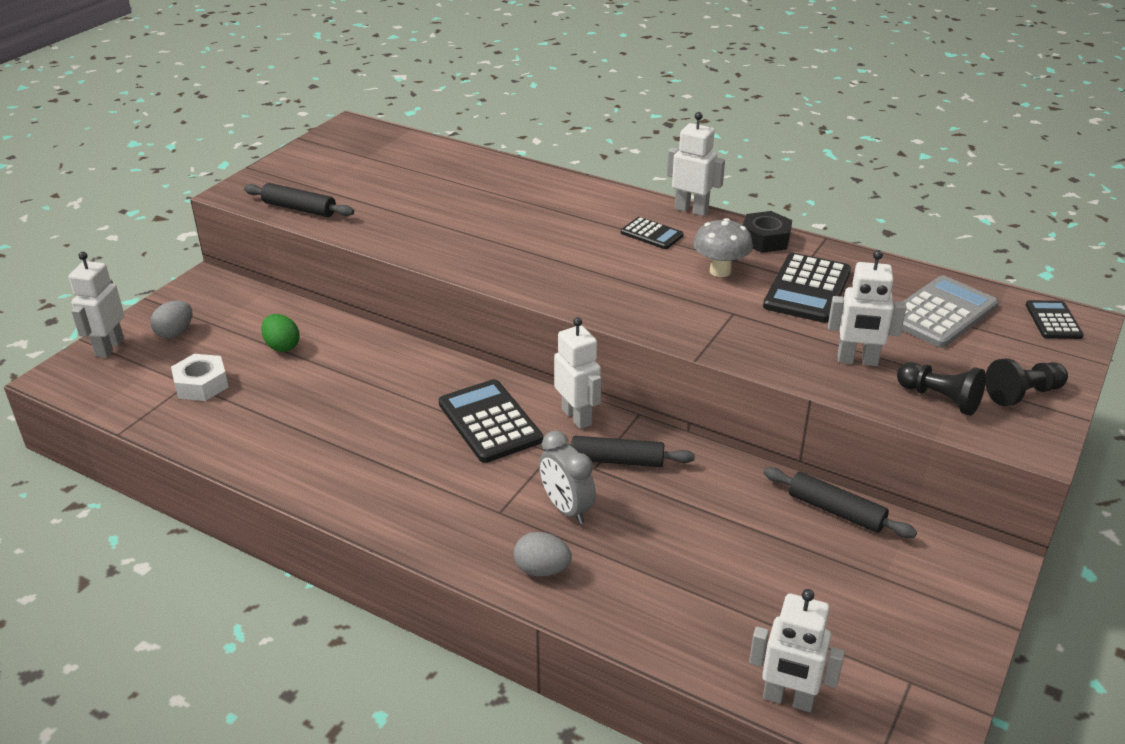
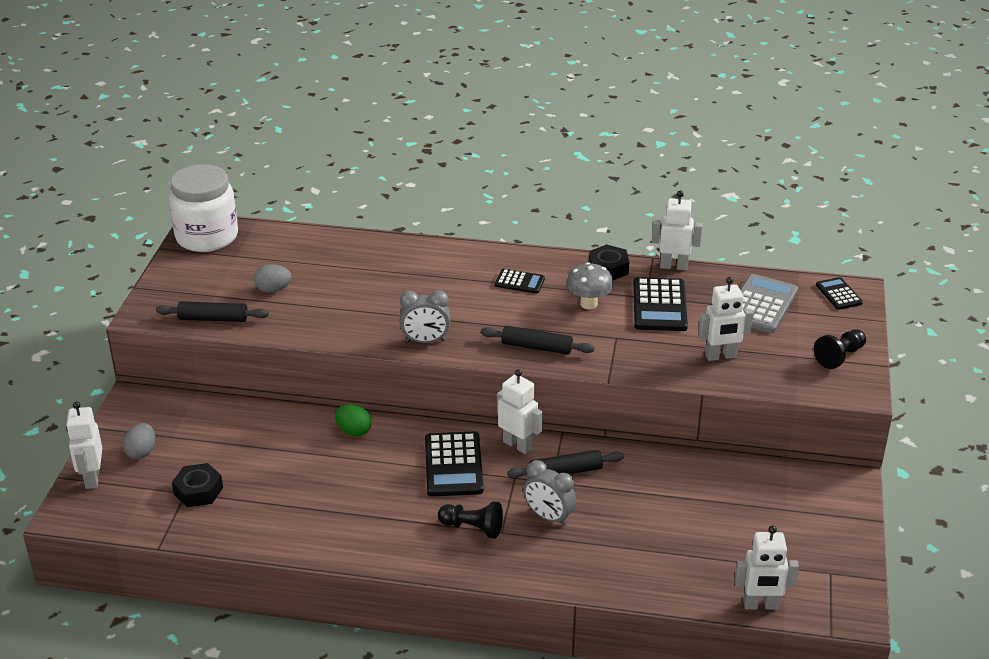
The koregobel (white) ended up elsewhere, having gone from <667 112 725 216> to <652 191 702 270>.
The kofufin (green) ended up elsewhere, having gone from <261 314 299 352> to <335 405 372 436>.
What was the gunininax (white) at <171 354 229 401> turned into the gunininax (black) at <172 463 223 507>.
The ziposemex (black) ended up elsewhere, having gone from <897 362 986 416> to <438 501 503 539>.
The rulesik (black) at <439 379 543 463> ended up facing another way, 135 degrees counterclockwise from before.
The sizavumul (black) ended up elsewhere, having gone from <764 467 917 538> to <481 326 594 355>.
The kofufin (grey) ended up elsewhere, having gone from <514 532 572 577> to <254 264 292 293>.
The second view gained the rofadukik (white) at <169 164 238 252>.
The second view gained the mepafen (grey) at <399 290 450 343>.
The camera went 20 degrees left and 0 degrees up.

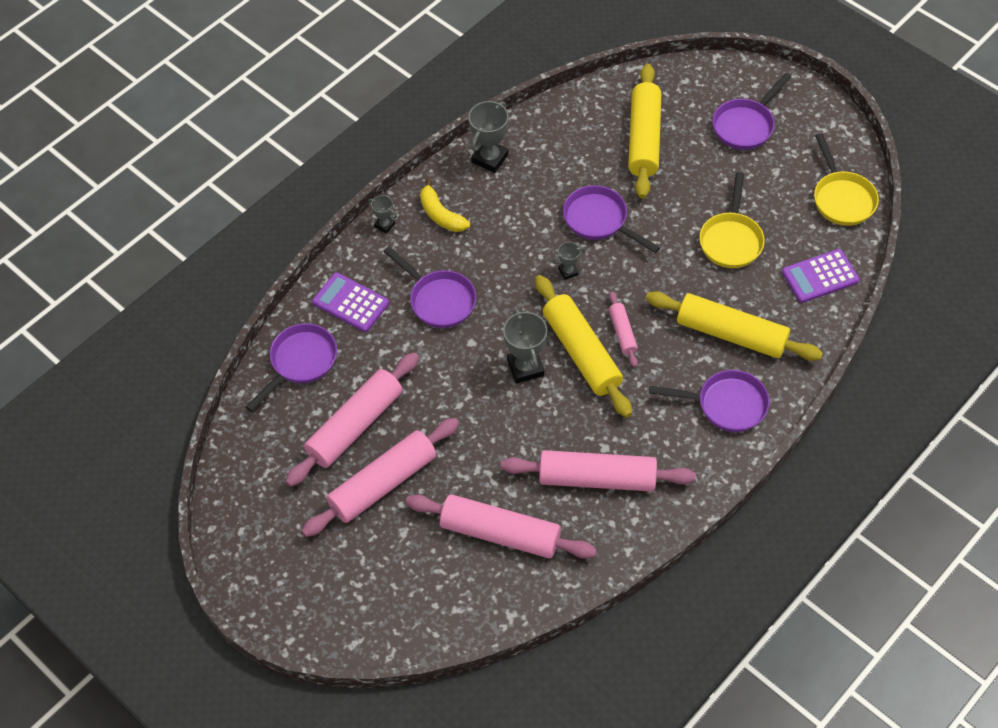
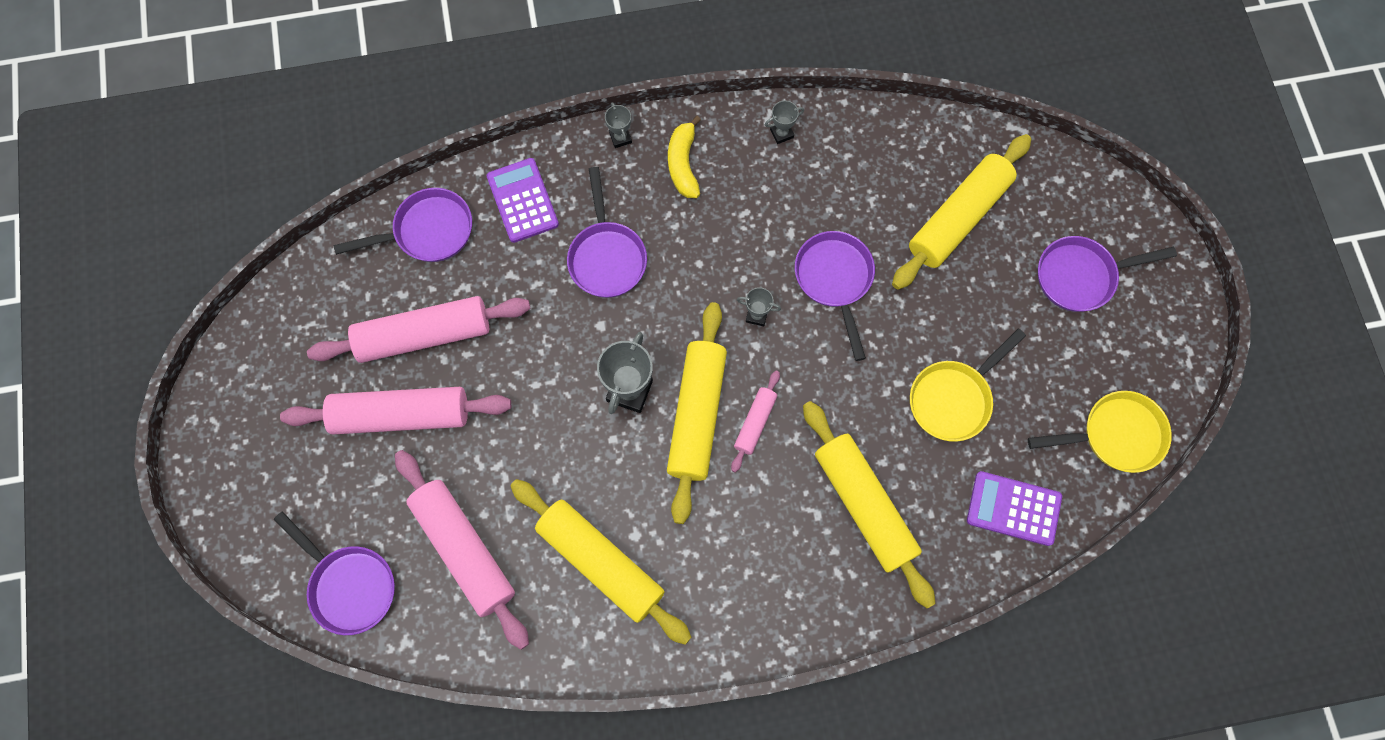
The size of the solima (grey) at <468 101 509 173> changed by a factor of 0.54.
The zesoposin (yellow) at <814 134 879 226> ended up facing another way, 120 degrees counterclockwise from before.
The zesoposin (purple) ended up elsewhere, having gone from <649 370 770 432> to <274 511 395 635>.
What was the sizavumul (pink) at <501 450 696 492> turned into the sizavumul (yellow) at <511 479 692 645>.
The camera went 35 degrees right and 15 degrees up.

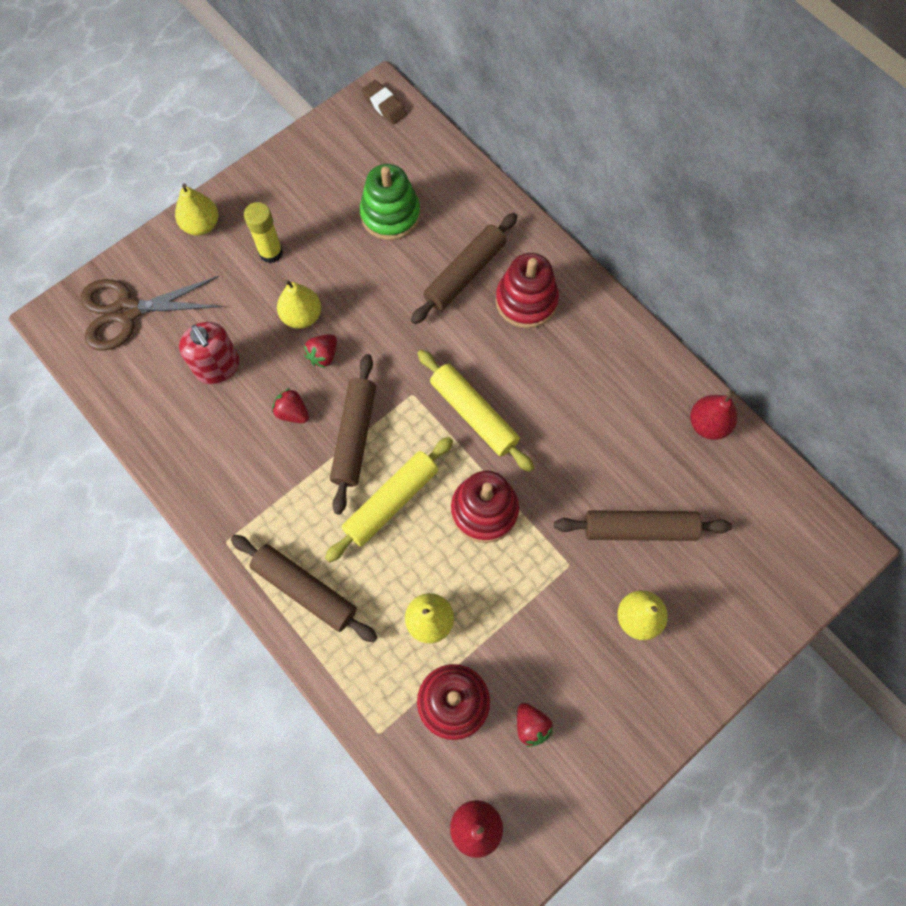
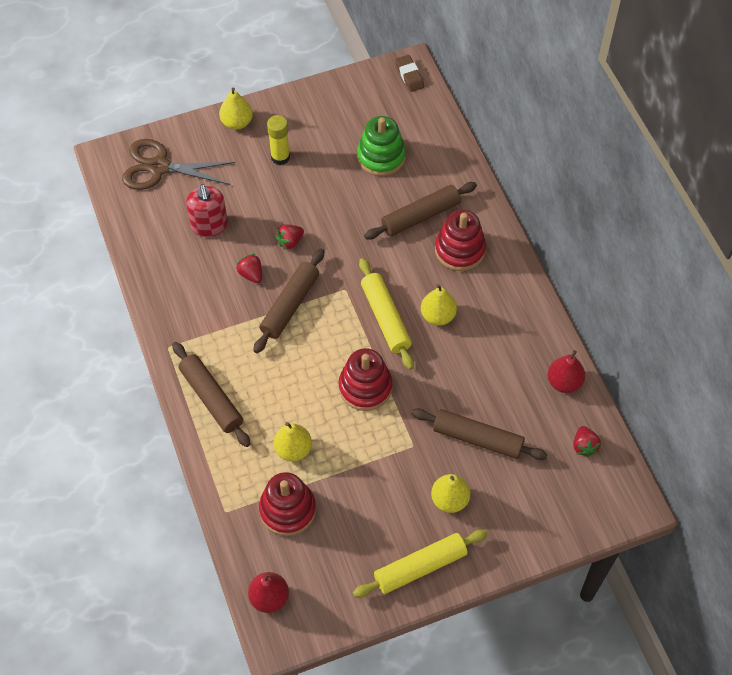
The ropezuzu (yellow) ended up elsewhere, having gone from <277 280 321 329> to <421 284 457 326>.
The sizavumul (yellow) ended up elsewhere, having gone from <325 437 453 563> to <353 529 488 598>.
The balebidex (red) ended up elsewhere, having gone from <517 703 553 747> to <573 426 601 457>.
The camera went 20 degrees right and 10 degrees down.

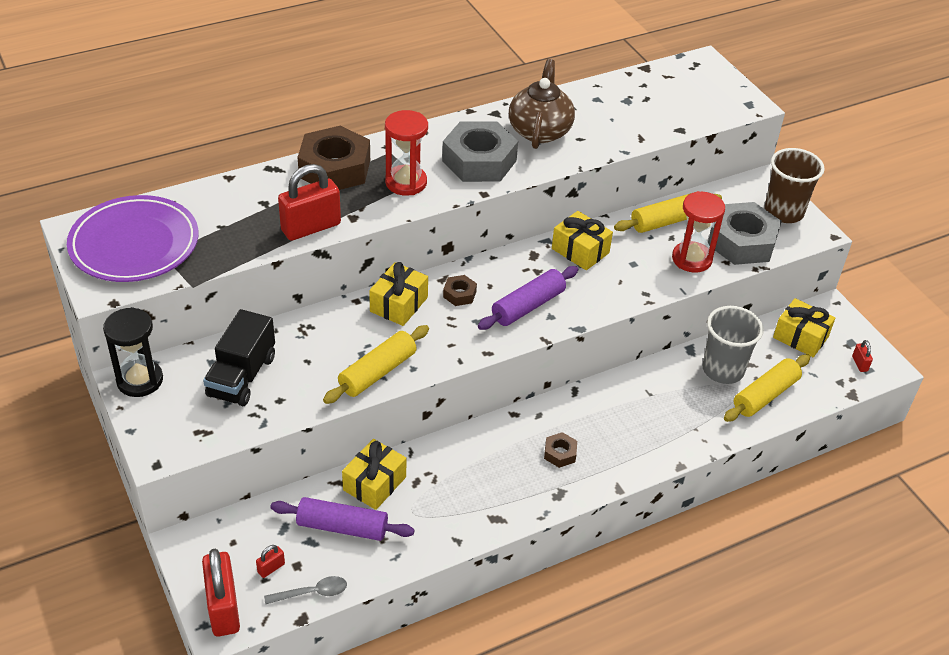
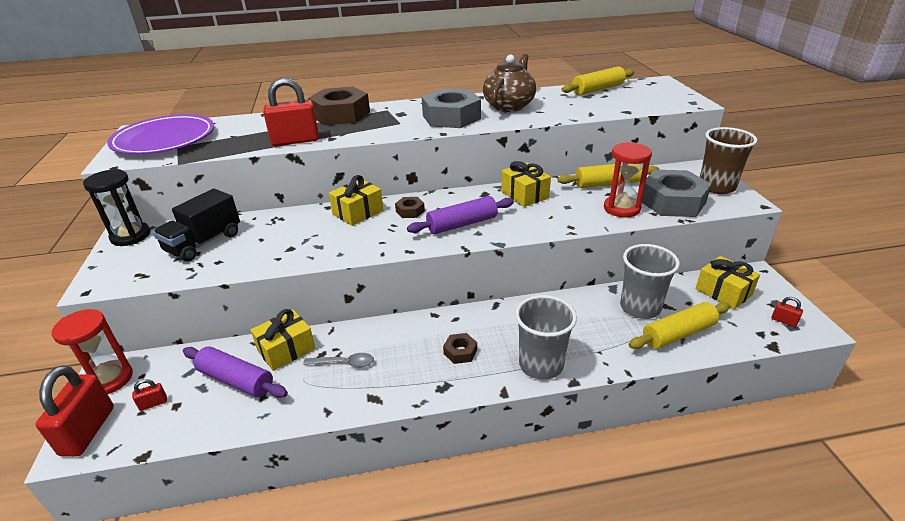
The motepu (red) ended up elsewhere, having gone from <385 110 428 196> to <52 309 133 394>.
The sizavumul (yellow) ended up elsewhere, having gone from <323 325 429 404> to <561 66 634 95>.
The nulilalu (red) at <852 340 873 372> ended up facing another way, 60 degrees counterclockwise from before.
The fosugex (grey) ended up elsewhere, having gone from <264 576 347 605> to <303 353 374 368>.
The second view gained the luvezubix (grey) at <515 295 577 380>.
The camera went 20 degrees right and 10 degrees down.

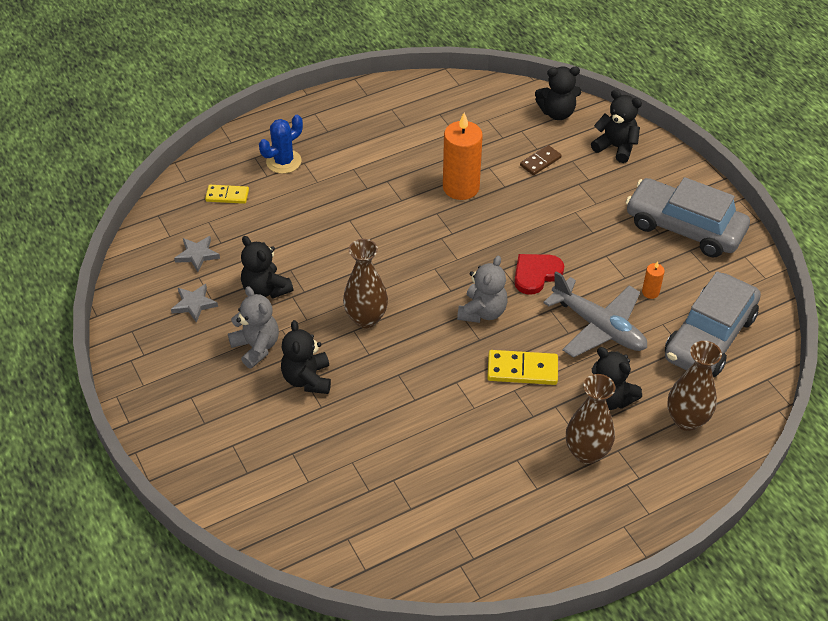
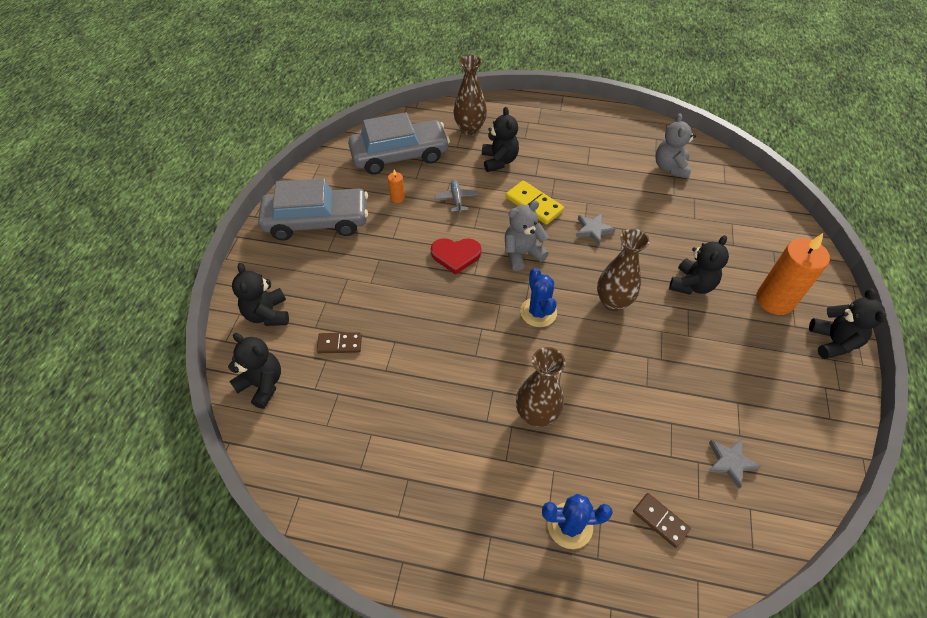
The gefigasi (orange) ended up elsewhere, having gone from <443 113 483 200> to <756 233 830 315>.
The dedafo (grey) at <626 177 750 257> ended up facing another way, 75 degrees counterclockwise from before.
What was the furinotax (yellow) at <205 185 249 204> turned into the furinotax (brown) at <633 493 691 548>.
The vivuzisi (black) ended up elsewhere, having gone from <241 236 293 299> to <809 289 886 359>.
The size of the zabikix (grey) at <543 271 647 358> changed by a factor of 0.49.
The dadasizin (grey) ended up elsewhere, having gone from <171 284 218 323> to <576 213 615 245>.
The vivuzisi (grey) ended up elsewhere, having gone from <228 286 279 369> to <655 113 696 179>.
The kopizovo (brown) ended up elsewhere, having gone from <566 374 615 464> to <516 347 565 427>.
The second view gained the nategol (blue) at <520 268 557 327>.
The camera went 140 degrees left and 5 degrees up.

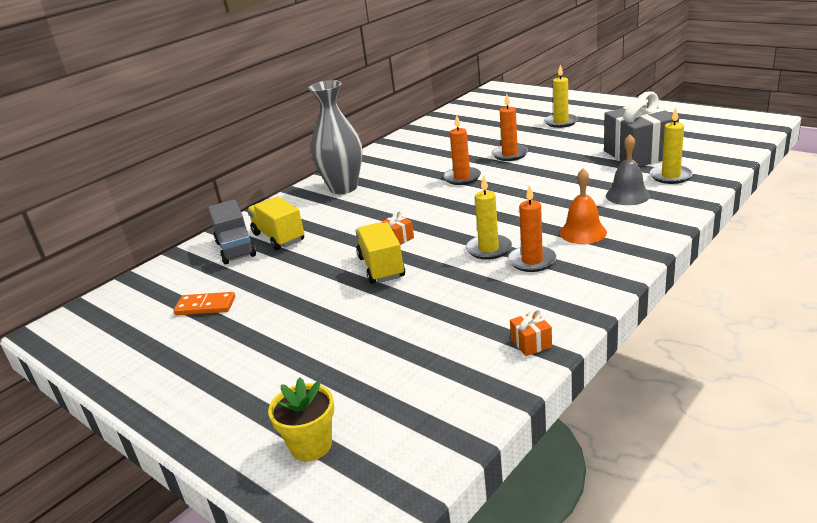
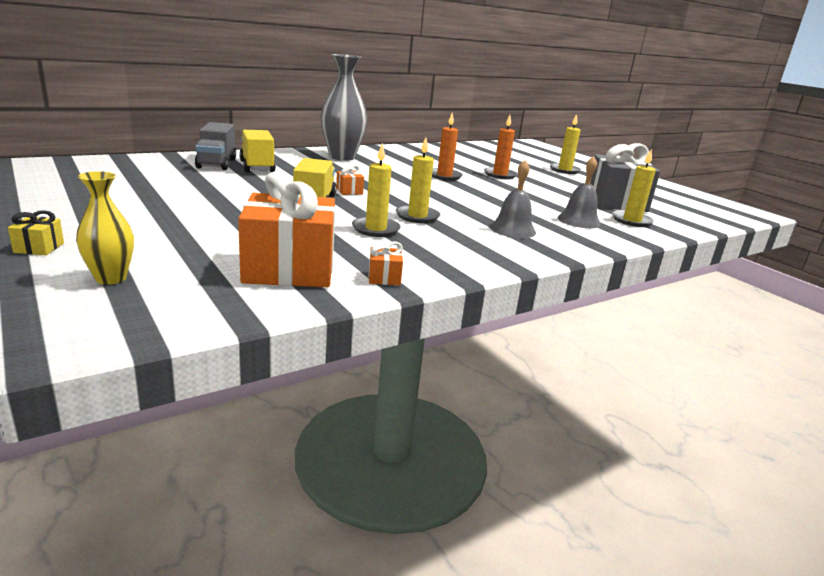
What was the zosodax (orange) at <560 168 607 244> turned into the zosodax (grey) at <490 160 536 238>.
The second view lost the gefigasi (orange) at <508 185 557 272>.
The second view lost the furinotax (orange) at <173 292 235 315>.
Where the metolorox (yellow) stood at <268 378 334 461>, the kopizovo (yellow) came to stand at <76 171 134 285>.
The second view gained the gefigasi (yellow) at <352 143 401 237>.
The second view gained the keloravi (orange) at <238 171 335 287>.
The second view gained the keloravi (yellow) at <8 210 64 255>.
The camera went 10 degrees right and 5 degrees down.

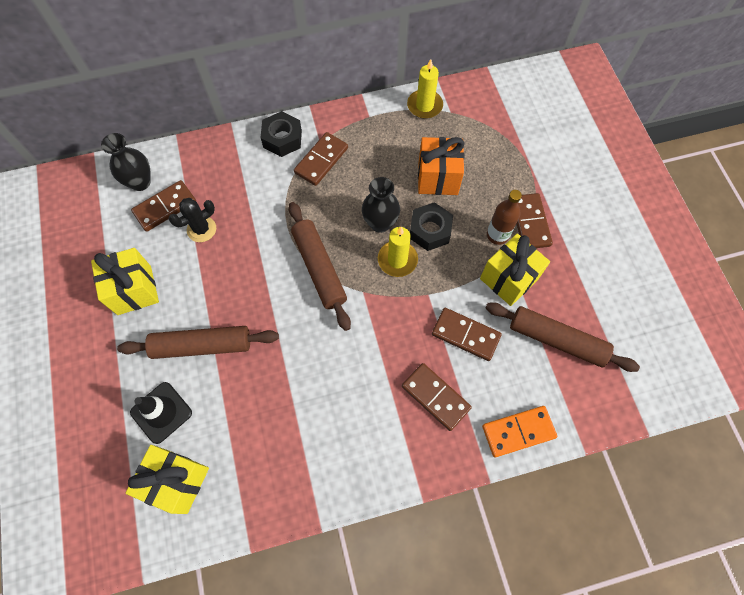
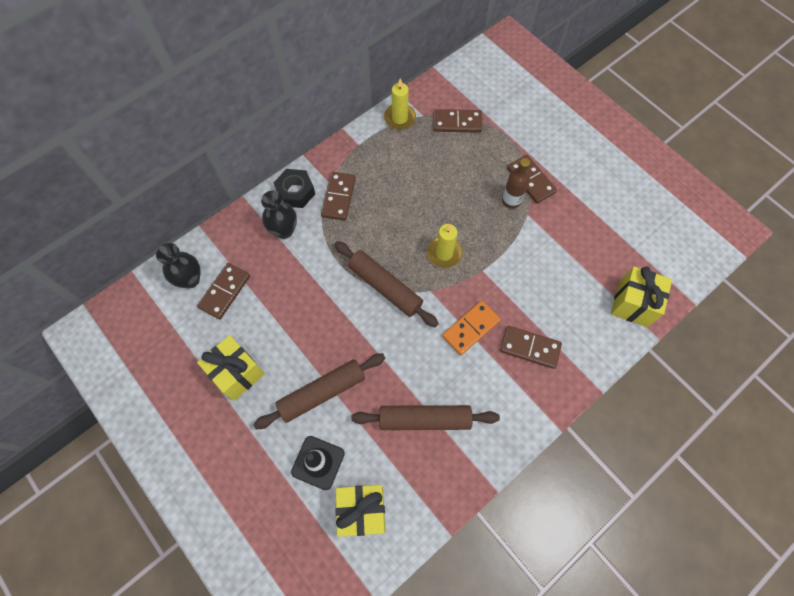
The second view lost the keloravi (orange) at <418 137 465 195>.
The kopizovo (black) ended up elsewhere, having gone from <362 177 400 233> to <261 190 297 239>.
The second view lost the nategol (black) at <169 198 216 242>.
The second view lost the gunininax (black) at <410 202 453 251>.
The keloravi (yellow) ended up elsewhere, having gone from <480 234 550 306> to <611 266 672 327>.
The sizavumul (brown) ended up elsewhere, having gone from <486 302 640 372> to <351 405 500 430>.
The furinotax (brown) ended up elsewhere, having gone from <432 308 502 361> to <433 109 483 133>.
The furinotax (orange) ended up elsewhere, having gone from <482 406 557 457> to <442 301 501 355>.
The camera went 25 degrees left and 0 degrees up.

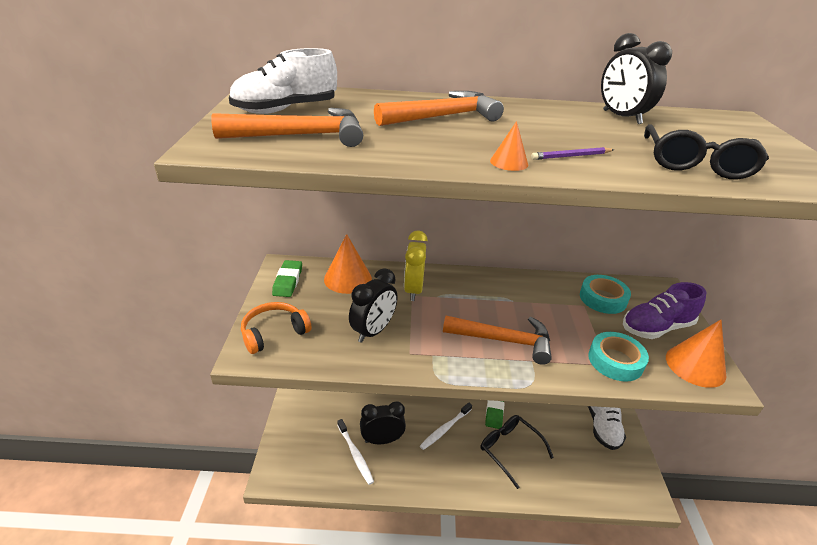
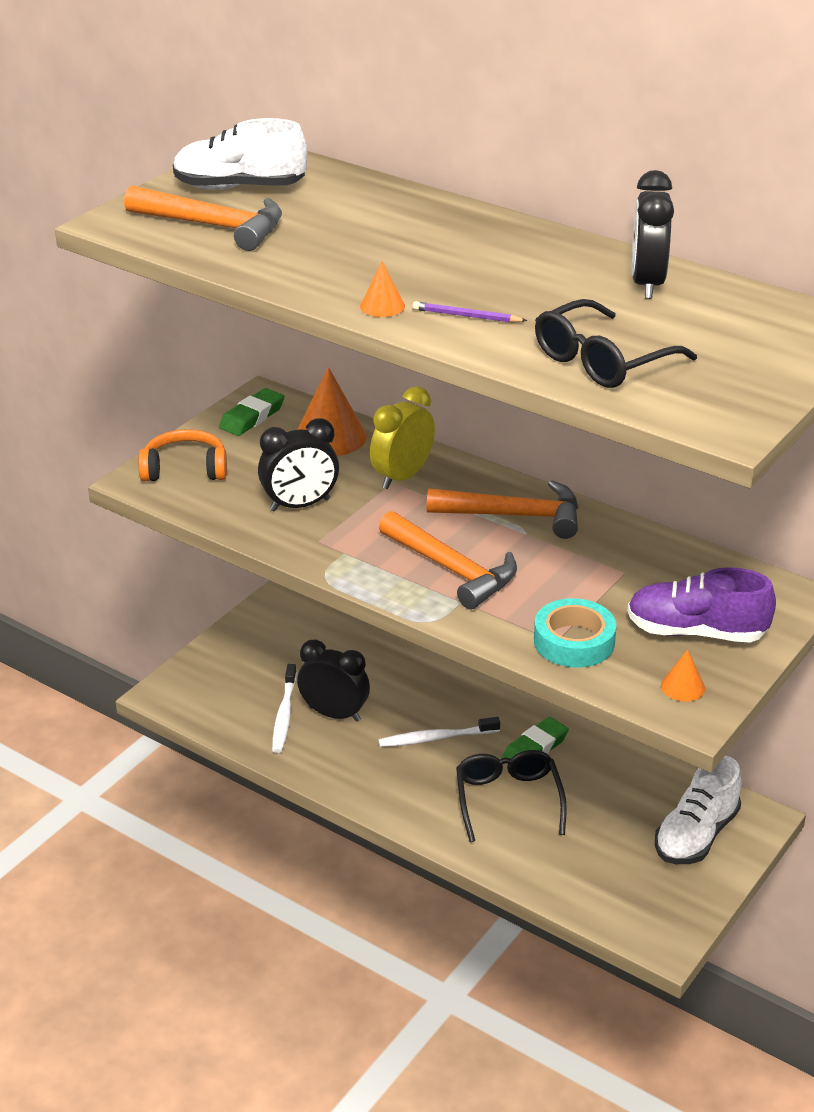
The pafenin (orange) ended up elsewhere, having gone from <374 91 504 126> to <427 480 578 539>.
The second view lost the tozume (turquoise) at <580 275 631 314>.
The size of the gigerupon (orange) at <666 320 726 388> changed by a factor of 0.50.
The camera went 35 degrees right and 0 degrees up.

